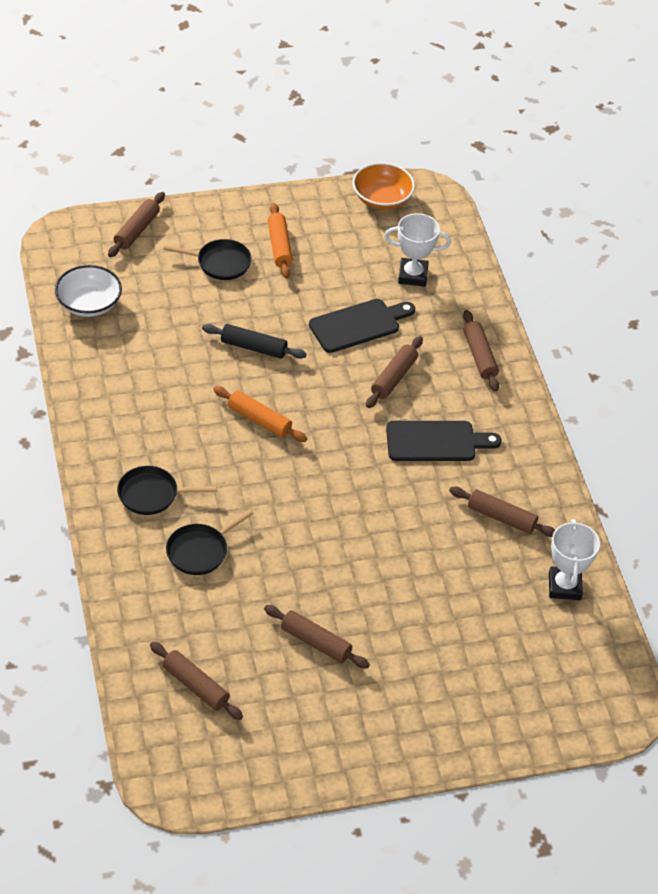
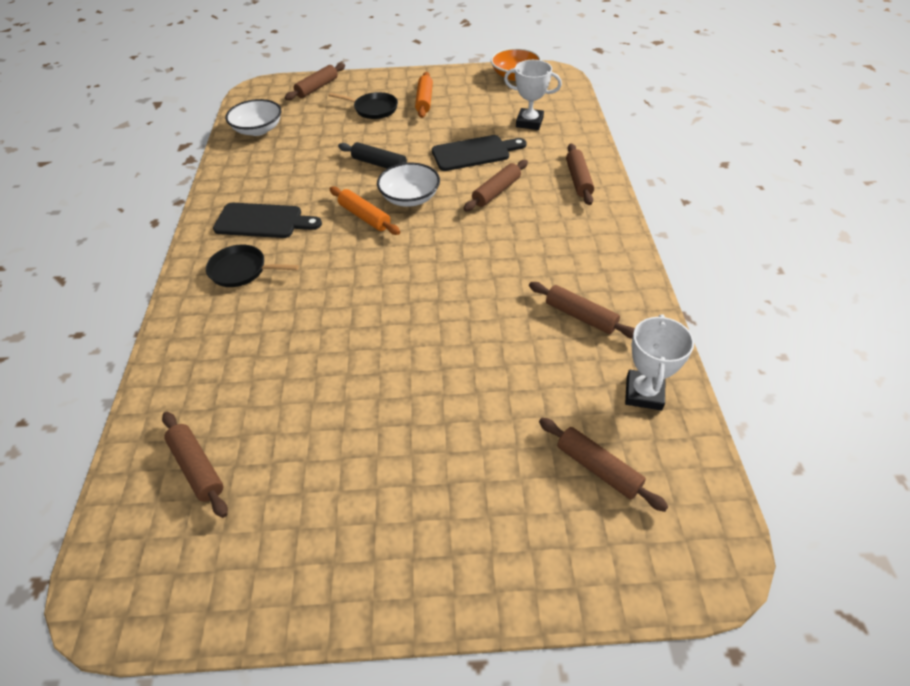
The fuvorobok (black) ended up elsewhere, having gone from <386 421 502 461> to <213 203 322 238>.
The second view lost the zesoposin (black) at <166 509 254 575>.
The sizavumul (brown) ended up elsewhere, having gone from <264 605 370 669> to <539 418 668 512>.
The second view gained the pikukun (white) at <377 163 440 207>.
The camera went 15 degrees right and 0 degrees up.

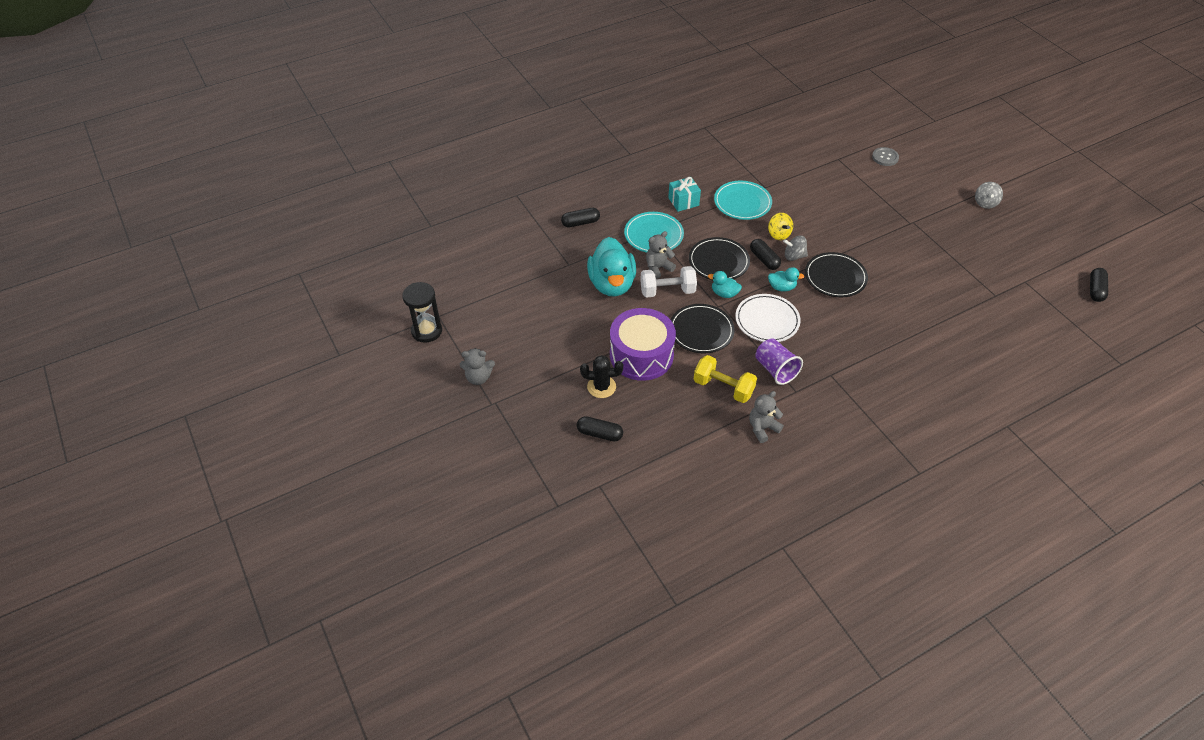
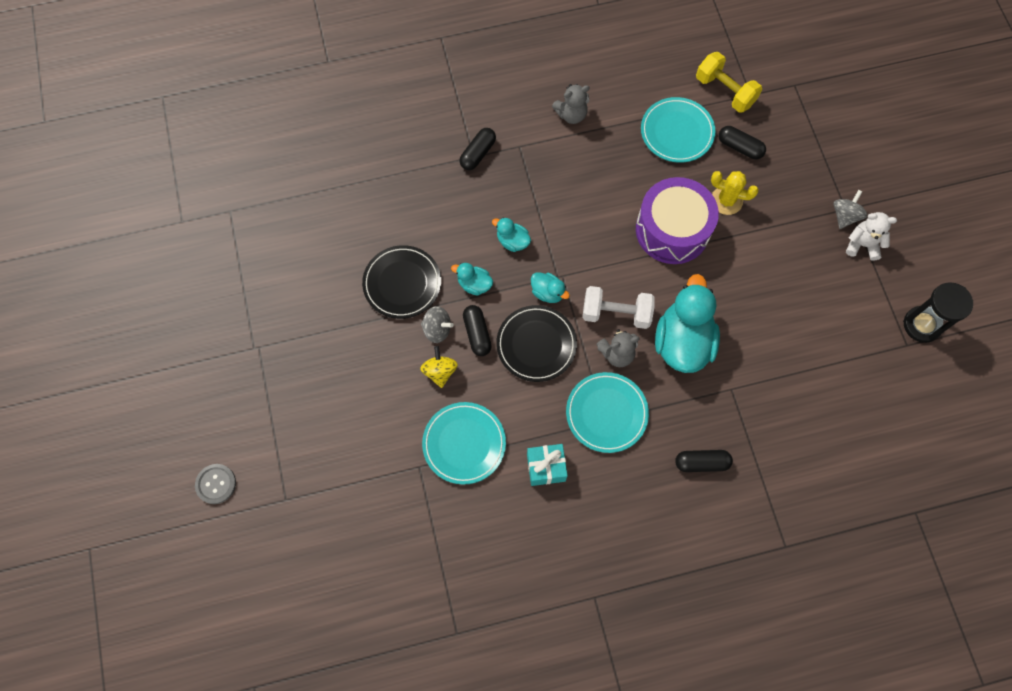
The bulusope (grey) ended up elsewhere, having gone from <975 182 1003 209> to <833 190 867 229>.
The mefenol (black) ended up elsewhere, having gone from <1090 268 1108 302> to <460 128 496 170>.
Where the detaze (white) stood at <735 294 801 342>, the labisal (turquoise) came to stand at <492 217 531 252>.
The second view lost the detaze (black) at <671 304 735 353>.
The second view lost the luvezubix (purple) at <755 338 803 385>.
What was the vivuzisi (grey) at <460 348 495 385> turned into the vivuzisi (white) at <846 212 897 261>.
What was the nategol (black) at <580 355 623 398> turned into the nategol (yellow) at <711 171 759 215>.
The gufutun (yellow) ended up elsewhere, having gone from <694 355 757 403> to <696 52 762 113>.
The second view gained the detaze (turquoise) at <641 97 715 163>.
The camera went 165 degrees left and 20 degrees up.

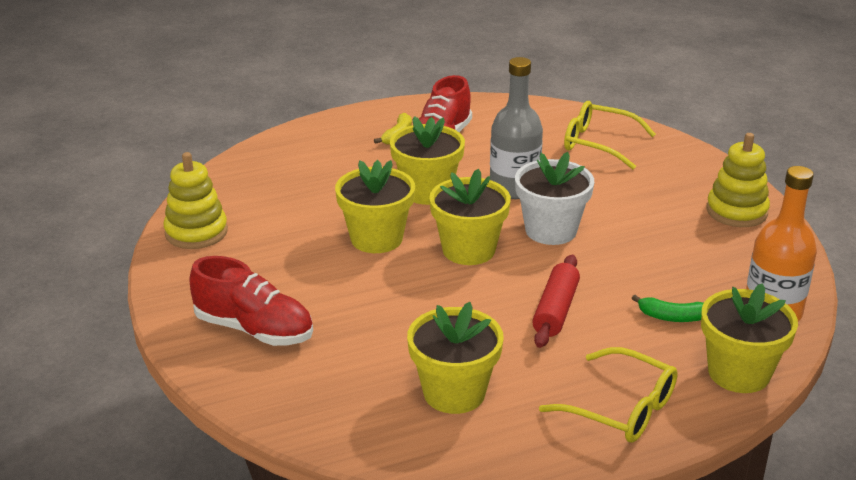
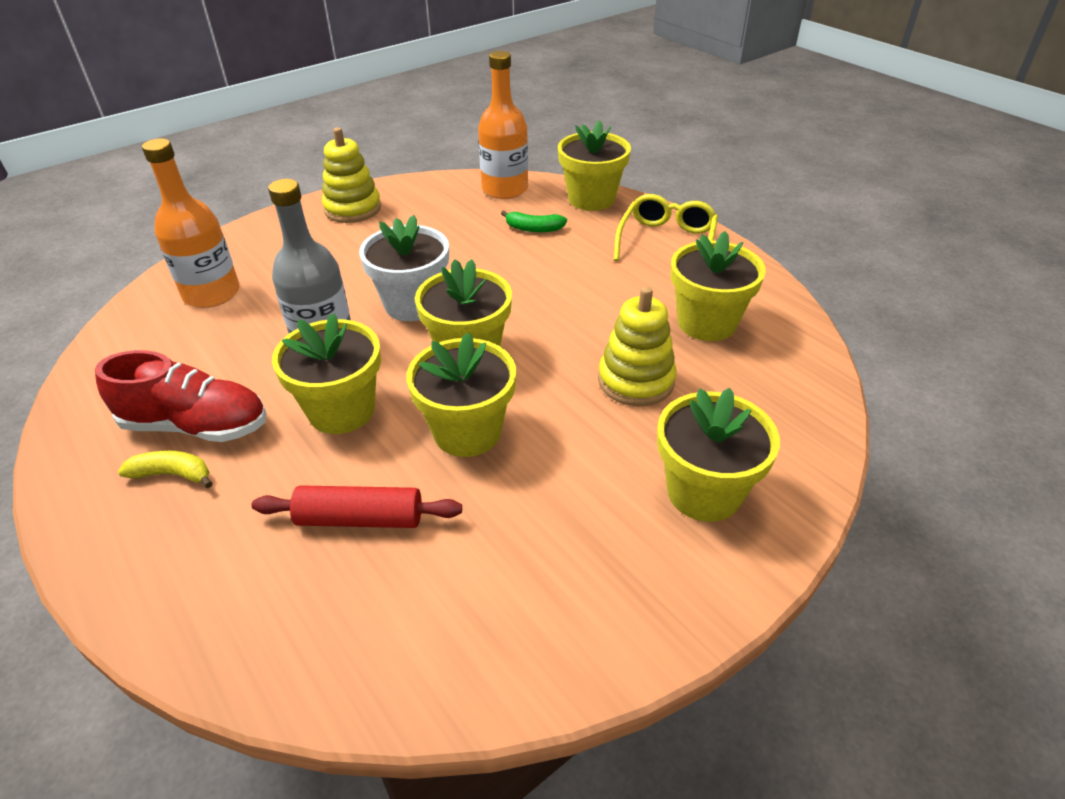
Where the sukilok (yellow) stood at <564 101 656 169>, the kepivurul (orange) came to stand at <142 138 240 308>.
The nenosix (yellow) ended up elsewhere, having gone from <164 152 228 249> to <598 286 677 406>.
The sizavumul (red) ended up elsewhere, having gone from <532 255 580 348> to <251 485 462 528>.
Where the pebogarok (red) stood at <189 256 313 346>, the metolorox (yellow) came to stand at <657 388 780 522>.
The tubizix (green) at <632 295 704 322> ended up facing another way, 105 degrees clockwise from before.
The camera went 105 degrees left and 10 degrees up.

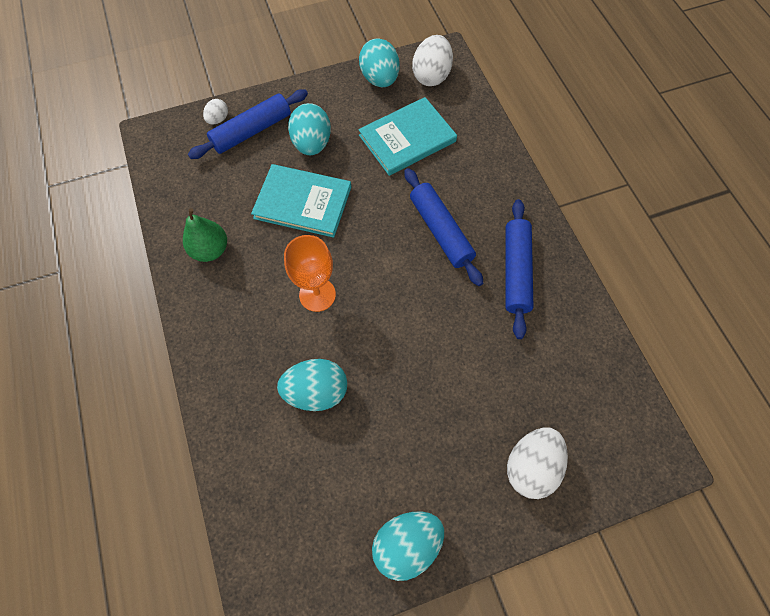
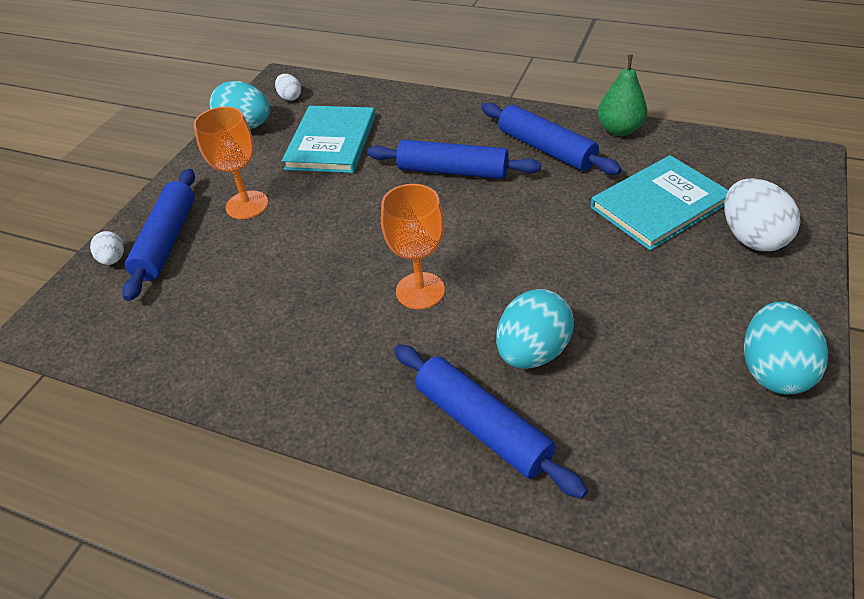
The size of the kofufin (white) at <412 35 453 86> changed by a factor of 0.53.
Where the kofufin (turquoise) stood at <288 103 331 155>, the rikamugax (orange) came to stand at <194 107 268 219>.
The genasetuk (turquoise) ended up elsewhere, having gone from <251 164 351 238> to <590 155 728 251>.
The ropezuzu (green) ended up elsewhere, having gone from <183 208 227 262> to <598 55 647 136>.
The second view gained the sizavumul (blue) at <394 344 588 499>.
The camera went 45 degrees left and 20 degrees down.

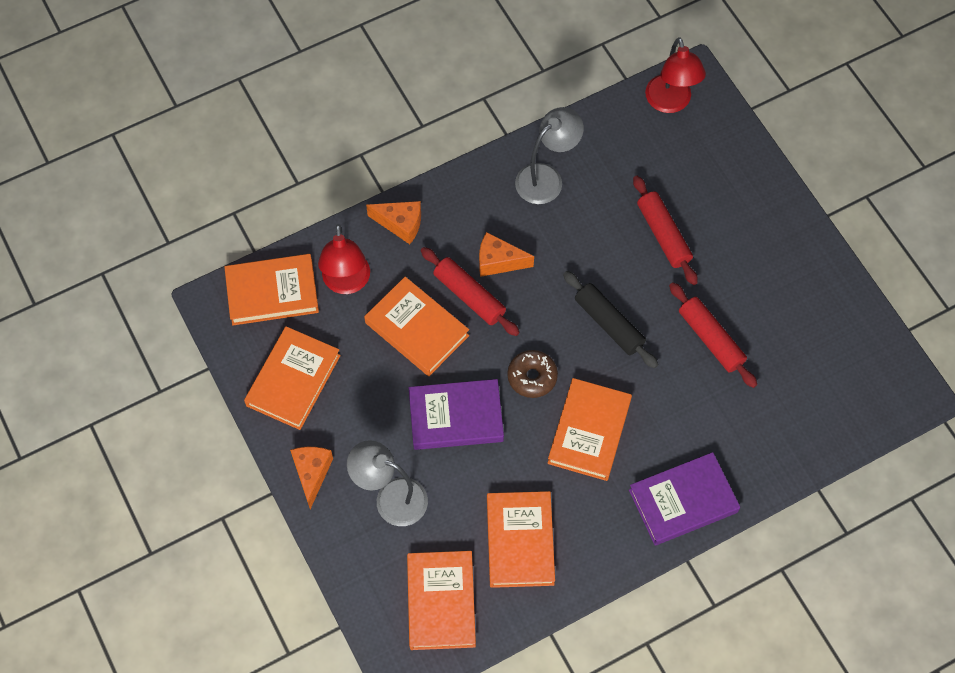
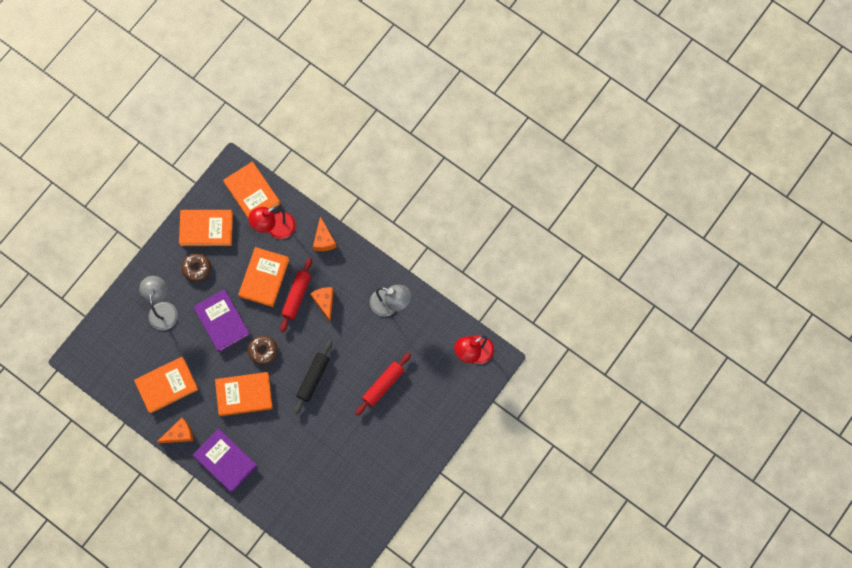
The second view lost the sizavumul (red) at <669 282 757 388>.
The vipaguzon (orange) ended up elsewhere, having gone from <290 447 333 509> to <157 418 193 443>.
The second view lost the genasetuk (orange) at <407 551 476 650>.
The second view gained the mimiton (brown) at <181 253 211 282>.
The camera went 65 degrees right and 10 degrees up.

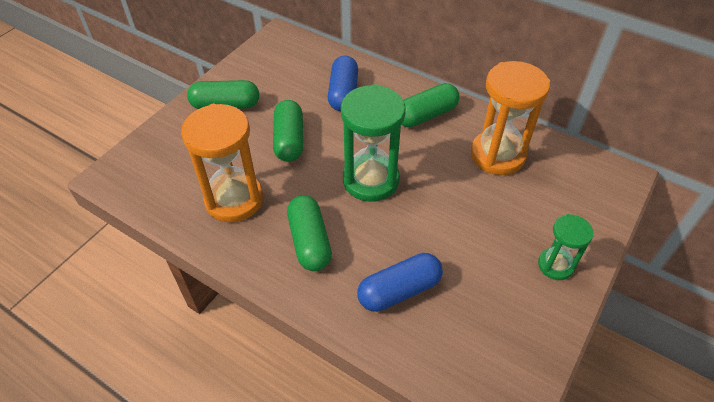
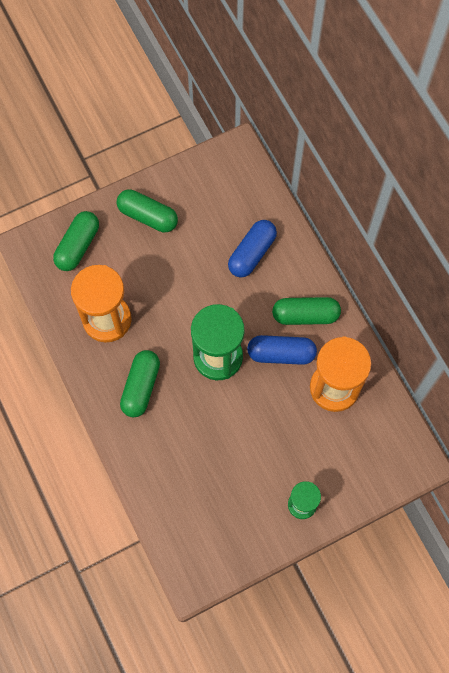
The mefenol (green) ended up elsewhere, having gone from <273 100 303 162> to <53 211 99 271>.
The mefenol (blue) ended up elsewhere, having gone from <357 253 443 312> to <247 335 317 365>.
The camera went 30 degrees right and 20 degrees up.

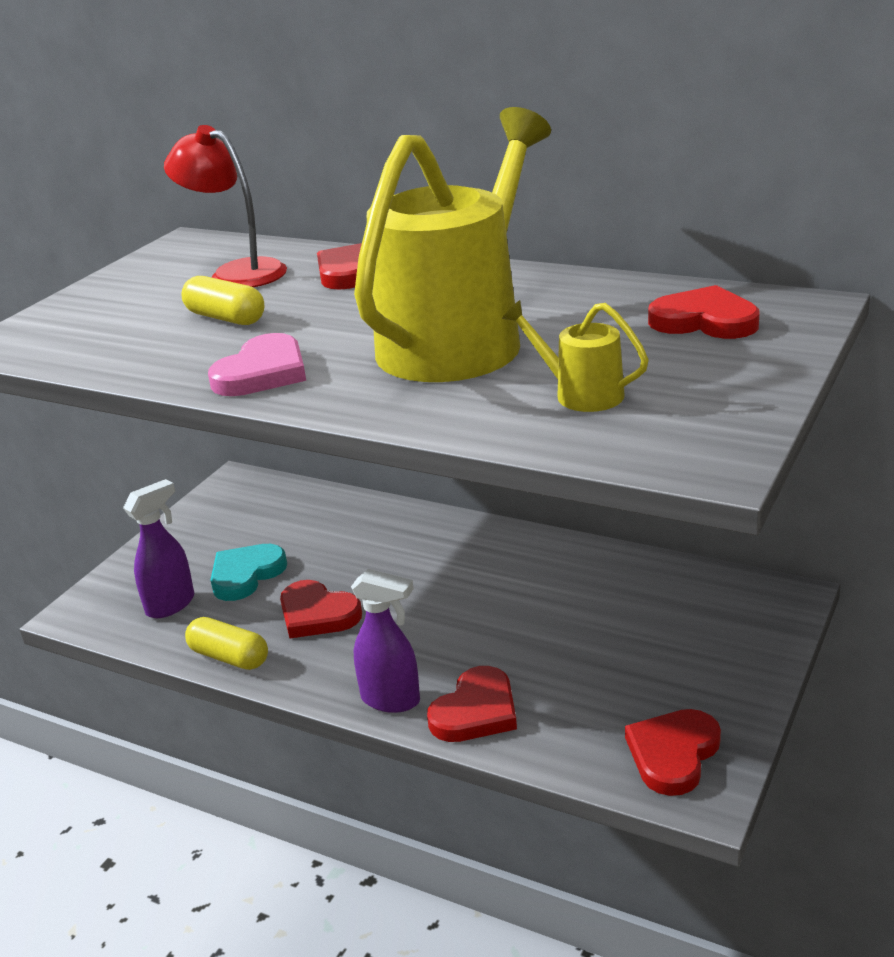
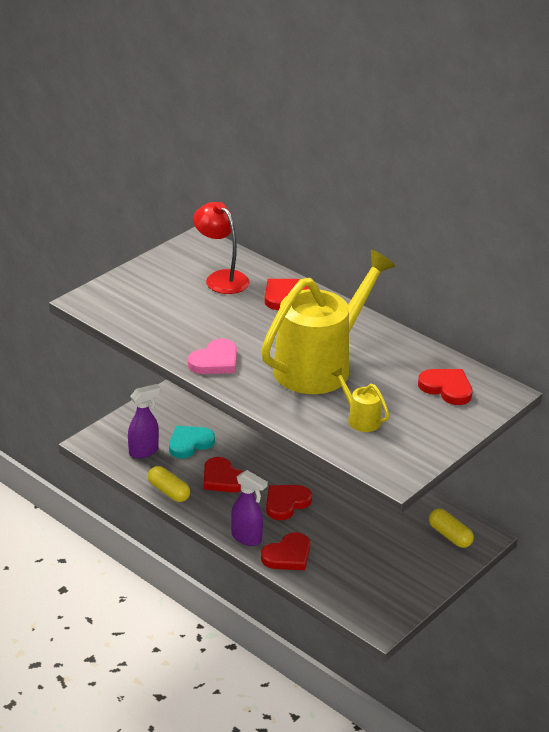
The mefenol (yellow) ended up elsewhere, having gone from <181 276 264 325> to <429 509 474 548>.
The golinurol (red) ended up elsewhere, having gone from <625 709 721 796> to <266 485 312 520>.
The camera went 10 degrees right and 5 degrees up.

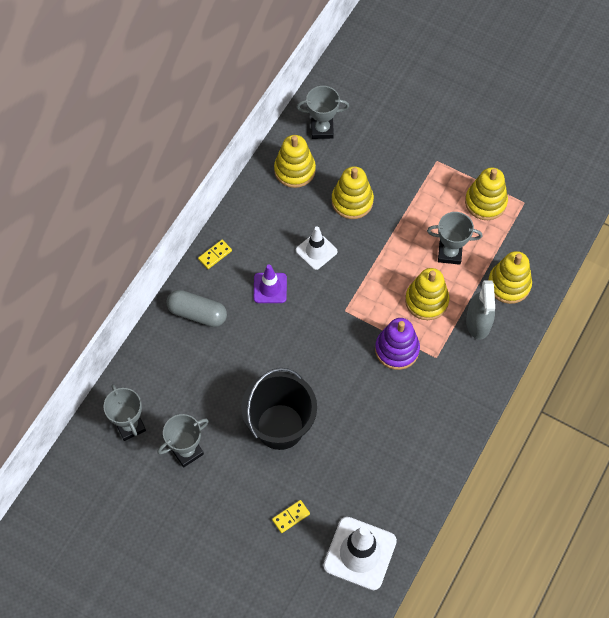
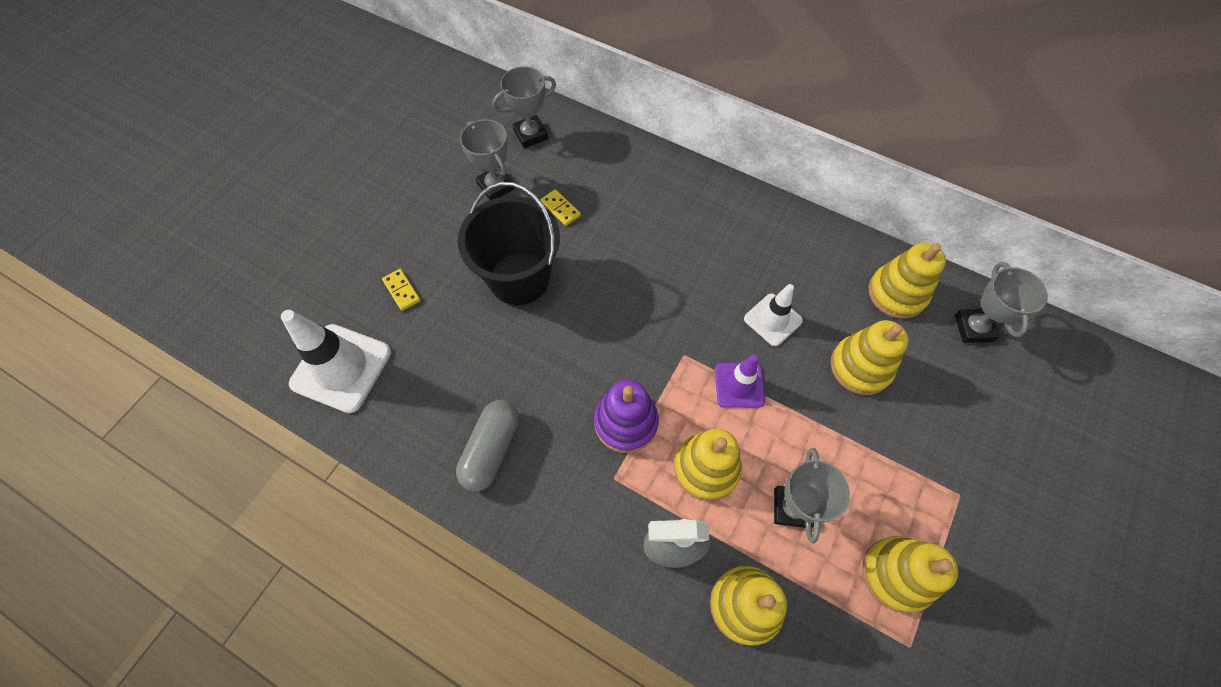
The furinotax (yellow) ended up elsewhere, having gone from <198 240 232 269> to <541 189 581 226>.
The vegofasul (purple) ended up elsewhere, having gone from <254 264 287 303> to <715 354 765 408>.
The mefenol (grey) ended up elsewhere, having gone from <166 290 227 327> to <456 400 519 491>.
The camera went 90 degrees right and 0 degrees up.

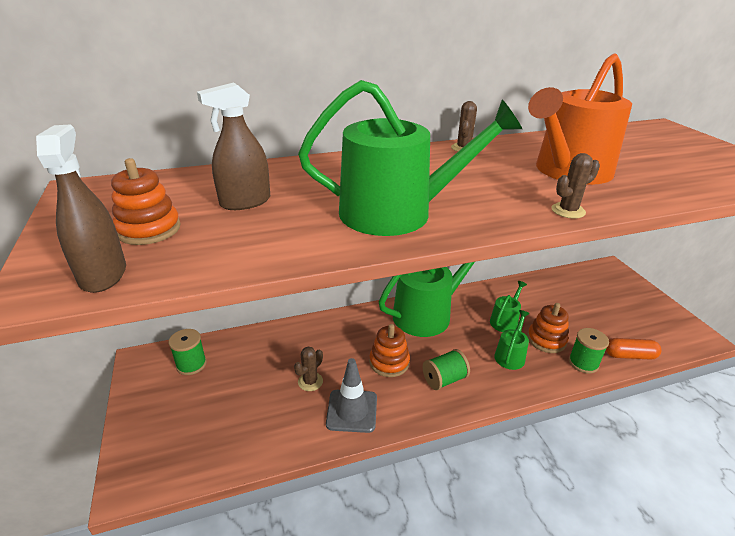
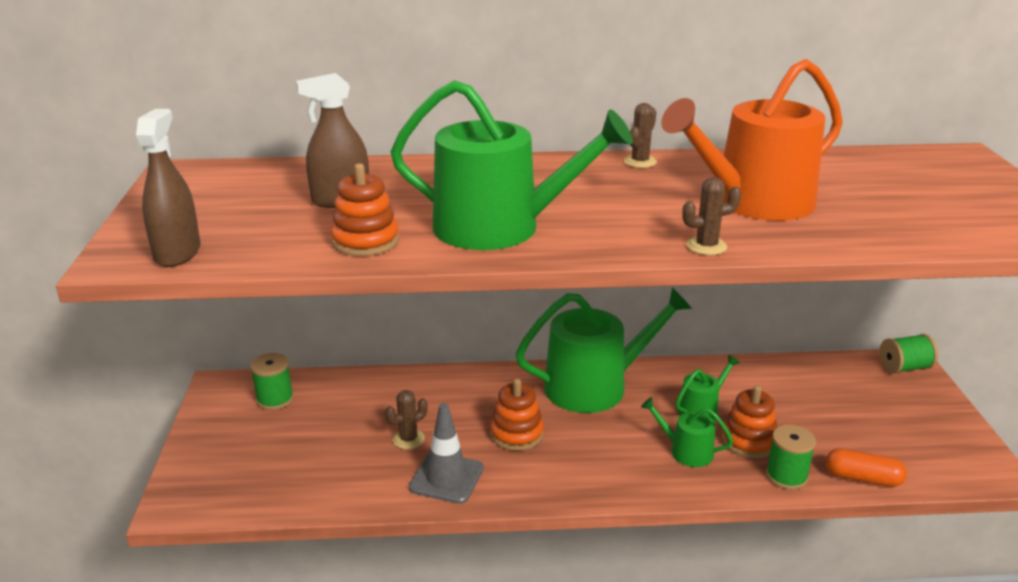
The nenosix (orange) ended up elsewhere, having gone from <111 158 181 245> to <330 163 399 256>.
The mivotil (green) at <494 310 530 370> ended up facing another way, 105 degrees counterclockwise from before.
The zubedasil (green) ended up elsewhere, having gone from <423 349 470 390> to <879 334 938 374>.
The camera went 15 degrees right and 5 degrees down.

